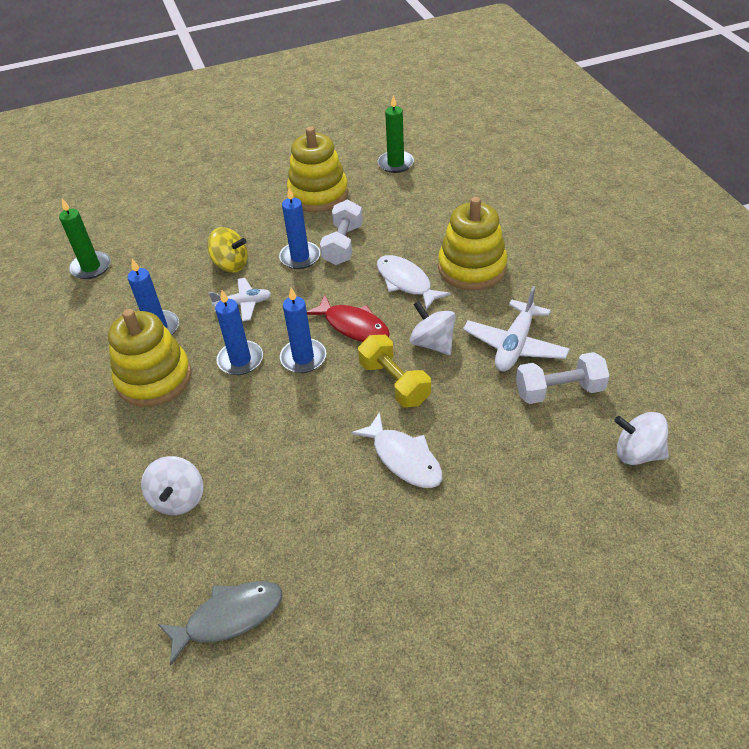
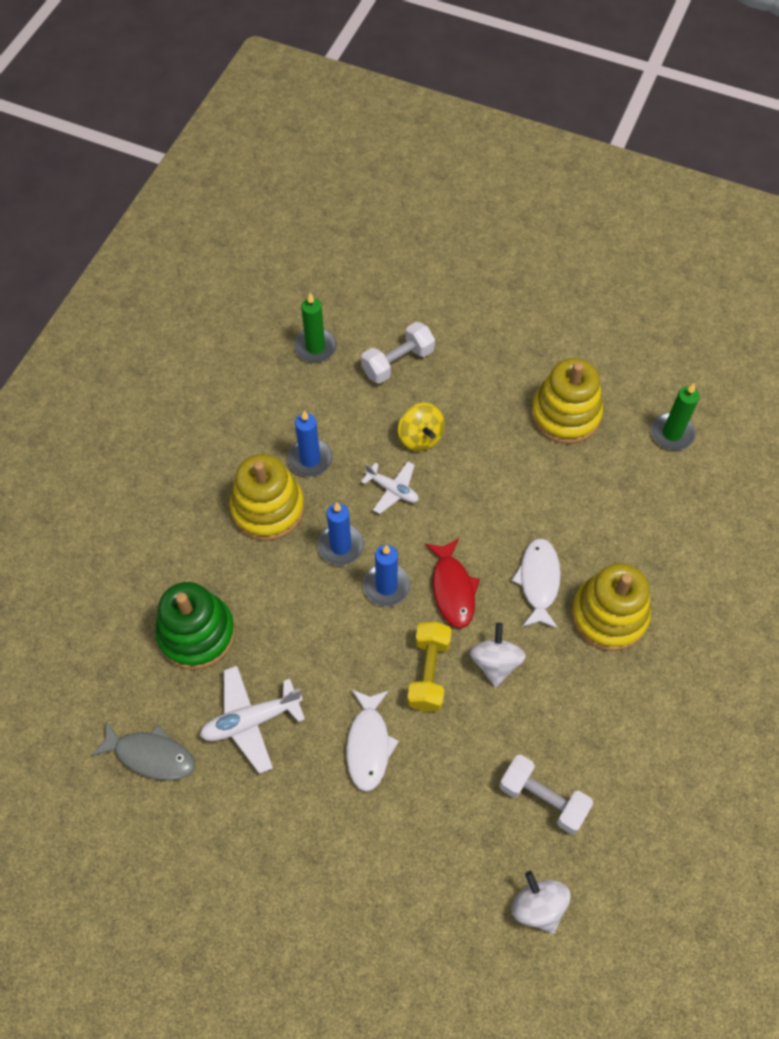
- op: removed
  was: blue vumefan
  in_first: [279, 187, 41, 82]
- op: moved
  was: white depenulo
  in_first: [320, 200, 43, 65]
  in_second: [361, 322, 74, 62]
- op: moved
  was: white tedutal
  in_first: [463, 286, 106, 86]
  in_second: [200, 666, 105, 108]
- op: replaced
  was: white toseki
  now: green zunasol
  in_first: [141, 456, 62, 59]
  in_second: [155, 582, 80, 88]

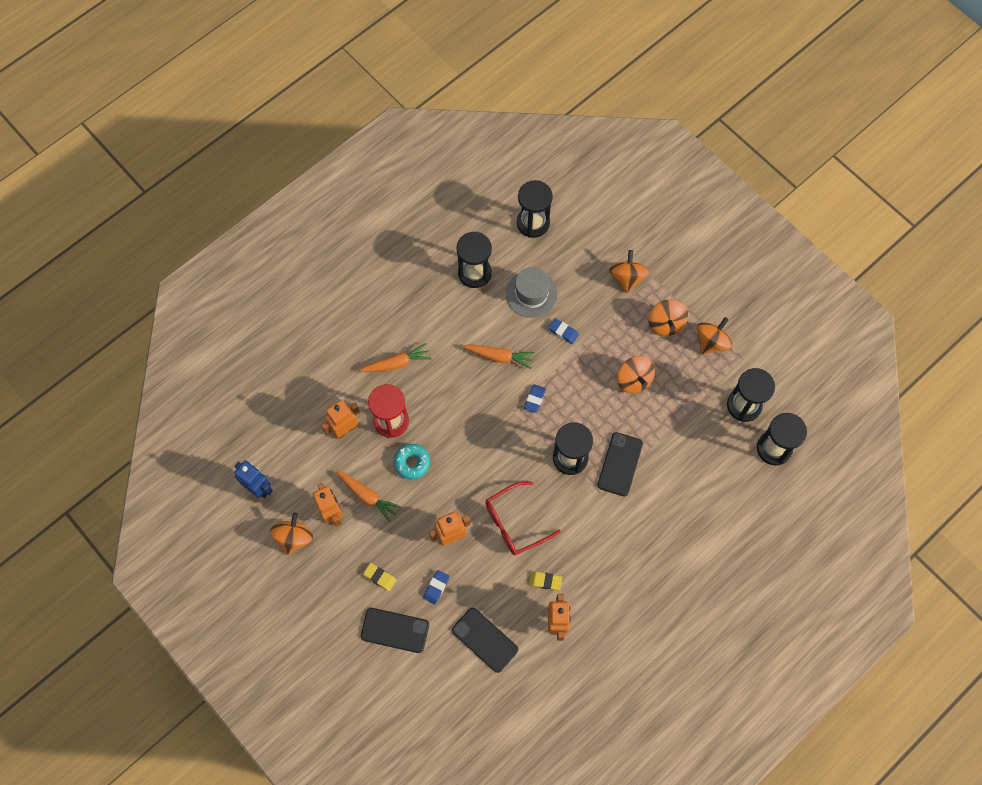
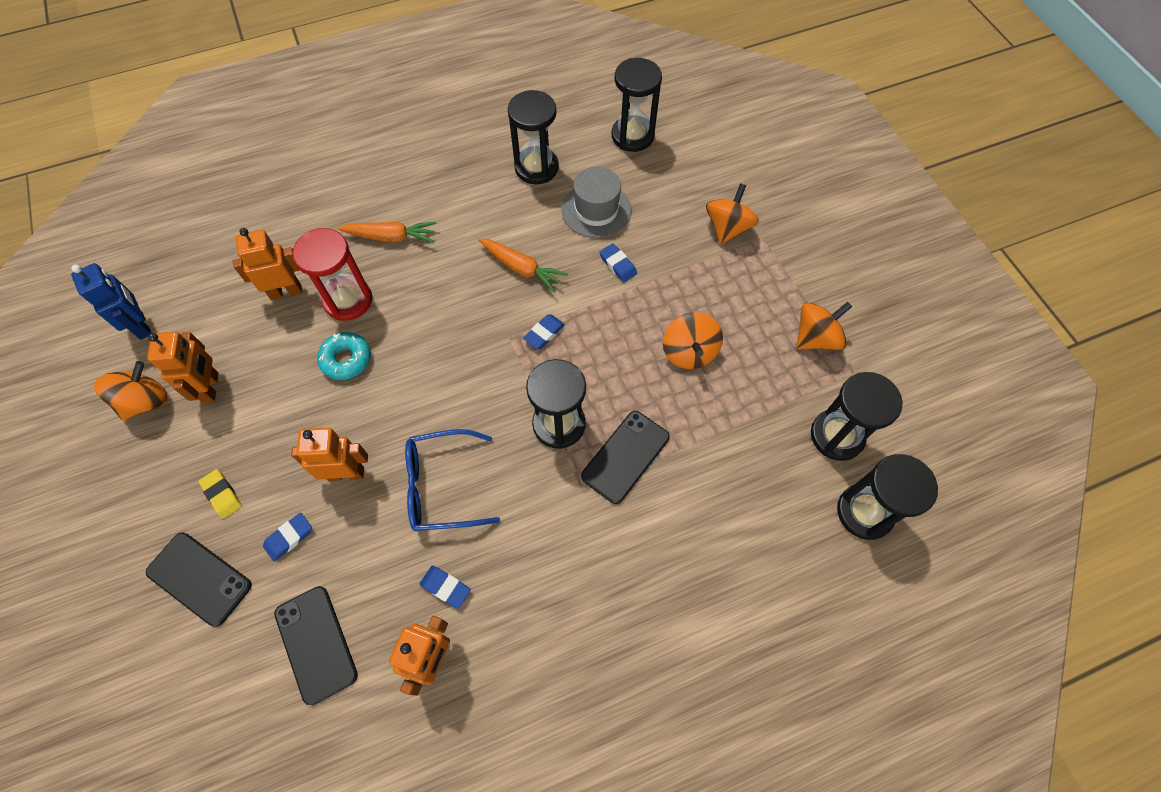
- op: removed
  was: orange toseki
  in_first: [648, 300, 40, 36]
- op: removed
  was: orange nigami
  in_first: [336, 471, 65, 51]
- op: recoloured
  was: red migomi
  now: blue migomi
  in_first: [485, 481, 76, 74]
  in_second: [405, 429, 95, 102]
- op: recoloured
  was: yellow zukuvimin
  now: blue zukuvimin
  in_first: [529, 572, 33, 18]
  in_second: [420, 565, 51, 44]

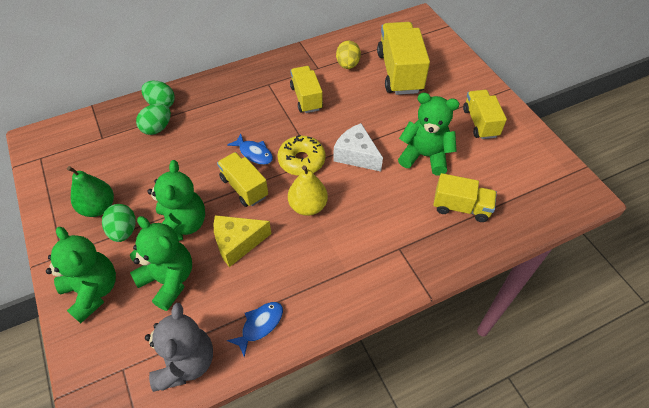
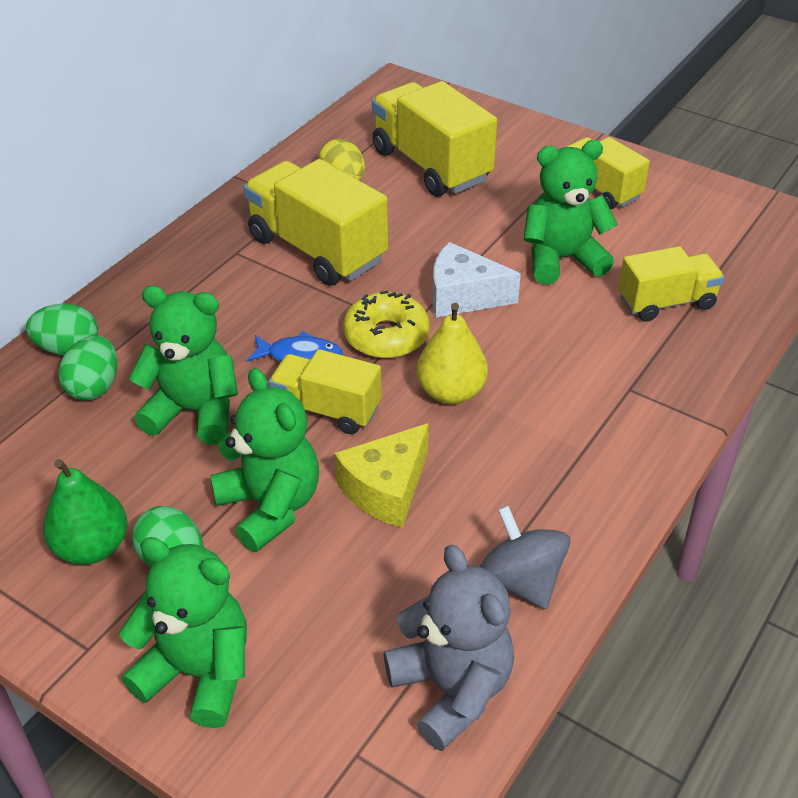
- op: resized
  was: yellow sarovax
  in_first: [290, 66, 33, 47]
  in_second: [243, 159, 145, 127]
  ratio: 1.63
- op: moved
  was: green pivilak
  in_first: [130, 216, 62, 95]
  in_second: [128, 286, 110, 159]
- op: replaced
  was: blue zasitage
  now: grey toseki
  in_first: [227, 302, 56, 55]
  in_second: [479, 506, 91, 103]

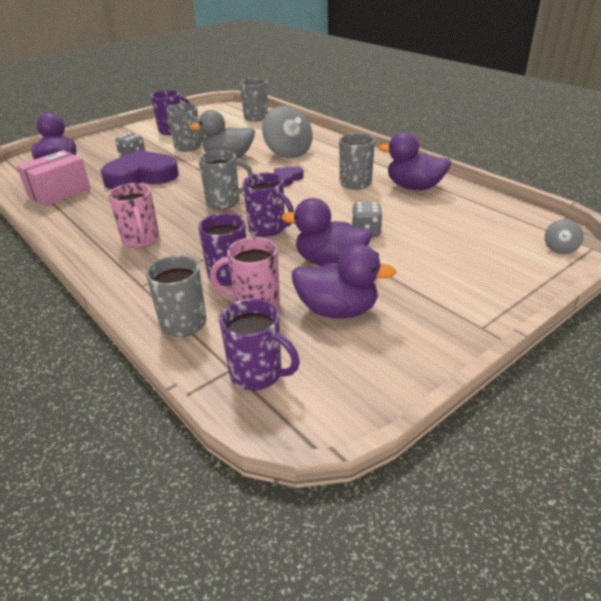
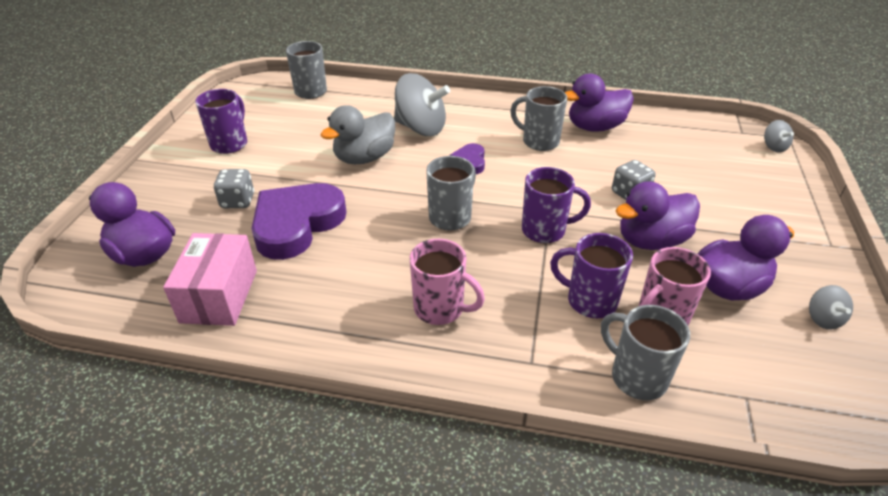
- op: removed
  was: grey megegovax
  in_first: [167, 103, 37, 49]
- op: removed
  was: purple megegovax
  in_first: [219, 299, 81, 92]
- op: added
  now: grey toseki
  in_second: [809, 285, 44, 45]

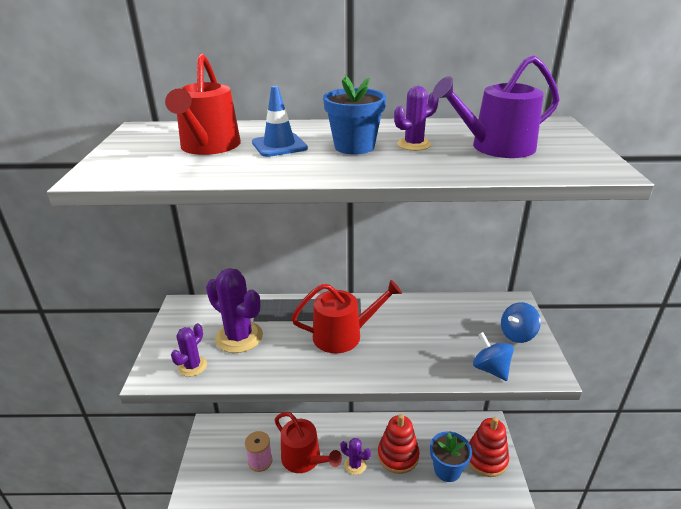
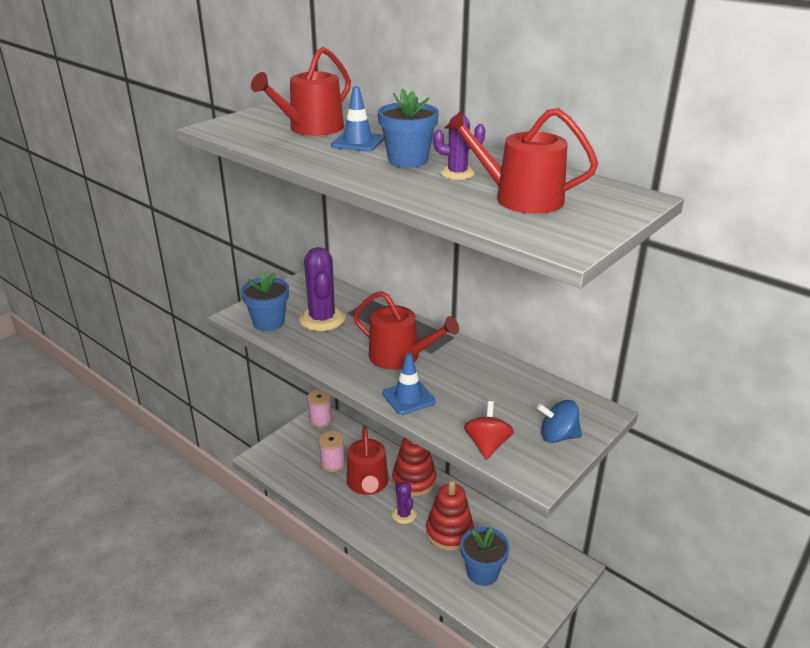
- op: recoloured
  was: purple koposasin
  now: red koposasin
  in_first: [433, 55, 126, 103]
  in_second: [445, 108, 153, 106]
- op: replaced
  was: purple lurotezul
  now: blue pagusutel
  in_first: [171, 323, 36, 54]
  in_second: [241, 271, 48, 60]
- op: recoloured
  was: blue toseki
  now: red toseki
  in_first: [473, 332, 41, 49]
  in_second: [464, 401, 50, 59]
- op: moved
  was: red zunasol
  in_first: [469, 417, 40, 60]
  in_second: [392, 438, 45, 58]
- op: added
  now: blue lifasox
  in_second: [382, 353, 54, 62]
- op: added
  now: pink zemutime
  in_second: [307, 389, 26, 39]

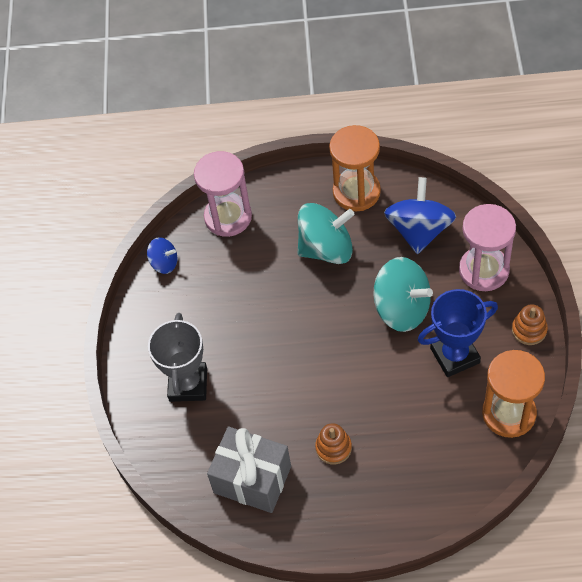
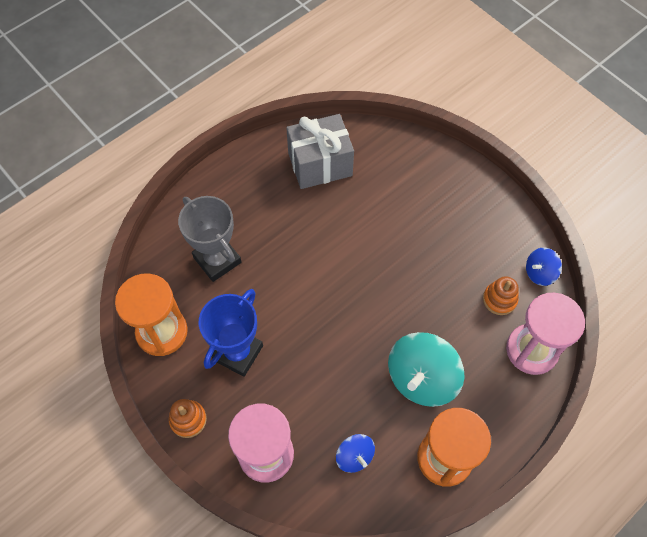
- op: resized
  was: blue toseki
  in_first: [384, 177, 72, 77]
  in_second: [336, 434, 39, 39]
  ratio: 0.52
- op: removed
  was: turquoise toseki
  in_first: [373, 257, 60, 75]
- op: moved
  was: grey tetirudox
  in_first: [148, 313, 59, 89]
  in_second: [178, 196, 64, 86]
- op: moved
  was: orange zunasol
  in_first: [315, 423, 37, 41]
  in_second: [483, 276, 36, 39]

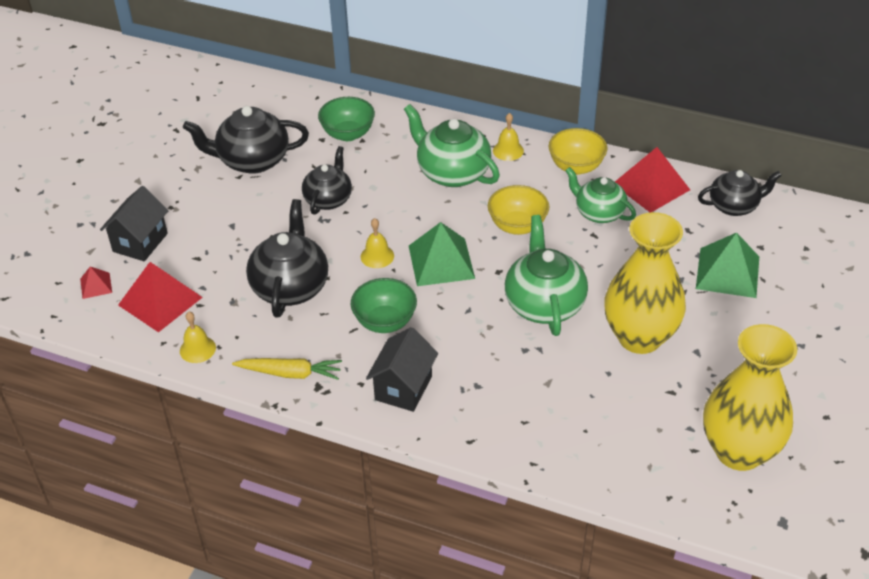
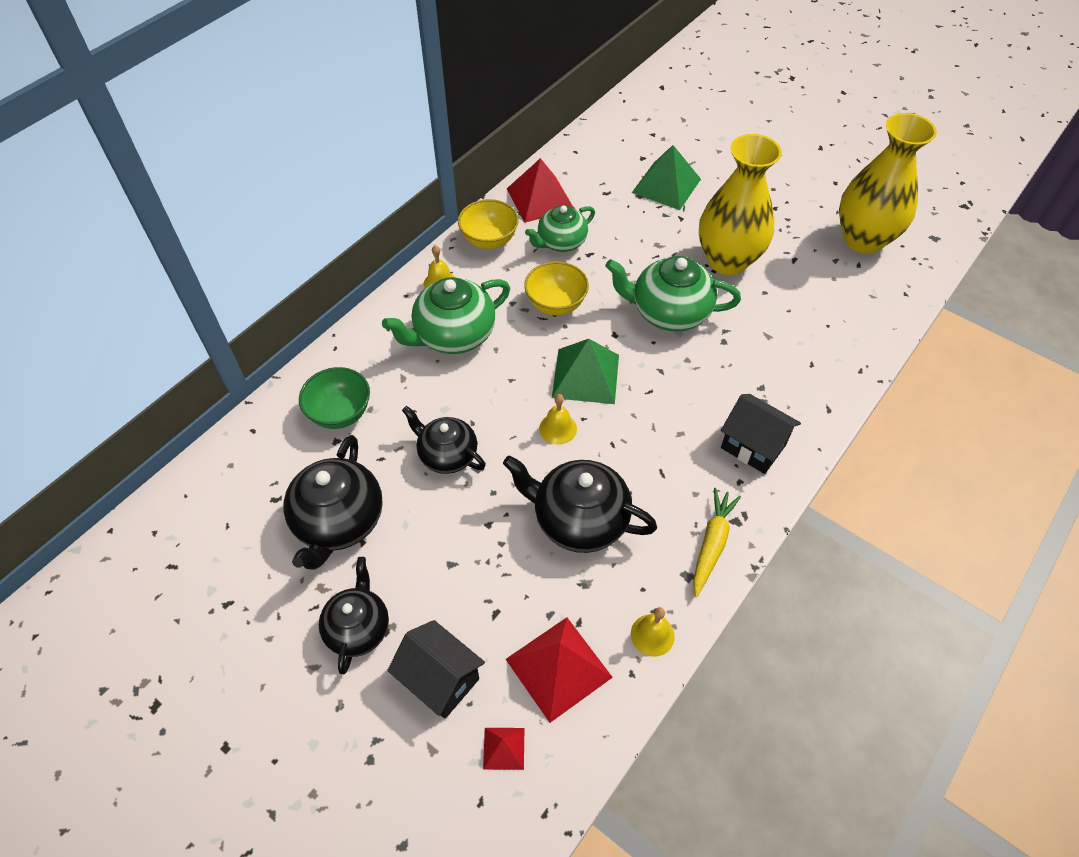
- op: moved
  was: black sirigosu
  in_first: [698, 170, 84, 46]
  in_second: [319, 557, 70, 117]
- op: removed
  was: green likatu
  in_first: [351, 278, 66, 55]

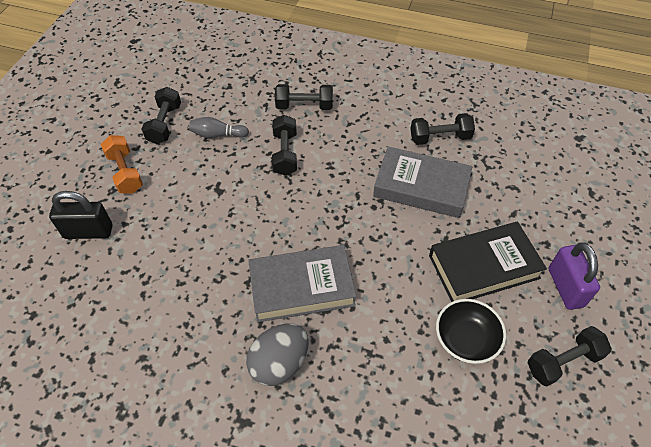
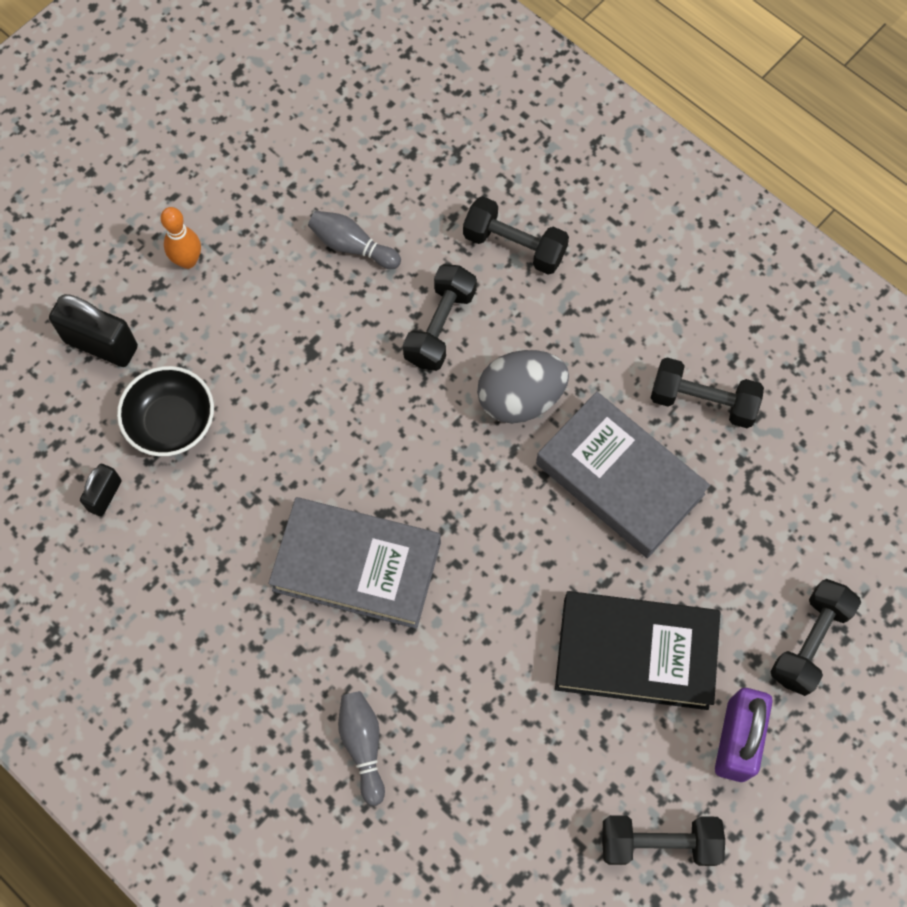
- op: moved
  was: black depenulo
  in_first: [142, 87, 39, 57]
  in_second: [770, 579, 91, 117]
- op: replaced
  was: orange depenulo
  now: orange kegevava
  in_first: [101, 135, 42, 58]
  in_second: [161, 207, 40, 62]
- op: moved
  was: black likatu
  in_first: [436, 299, 70, 65]
  in_second: [117, 366, 97, 90]
- op: moved
  was: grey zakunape
  in_first: [246, 323, 63, 63]
  in_second: [477, 350, 92, 74]
- op: added
  now: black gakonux
  in_second: [80, 464, 42, 52]
- op: added
  now: grey kegevava
  in_second: [338, 691, 47, 115]

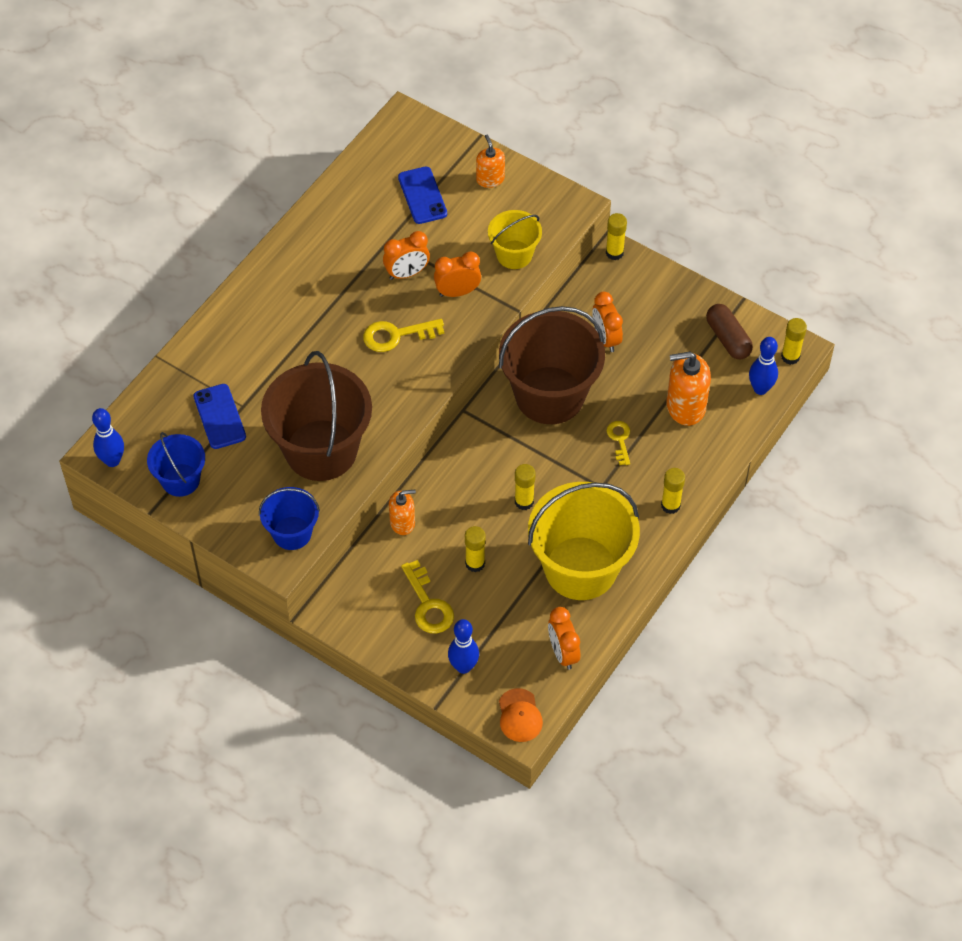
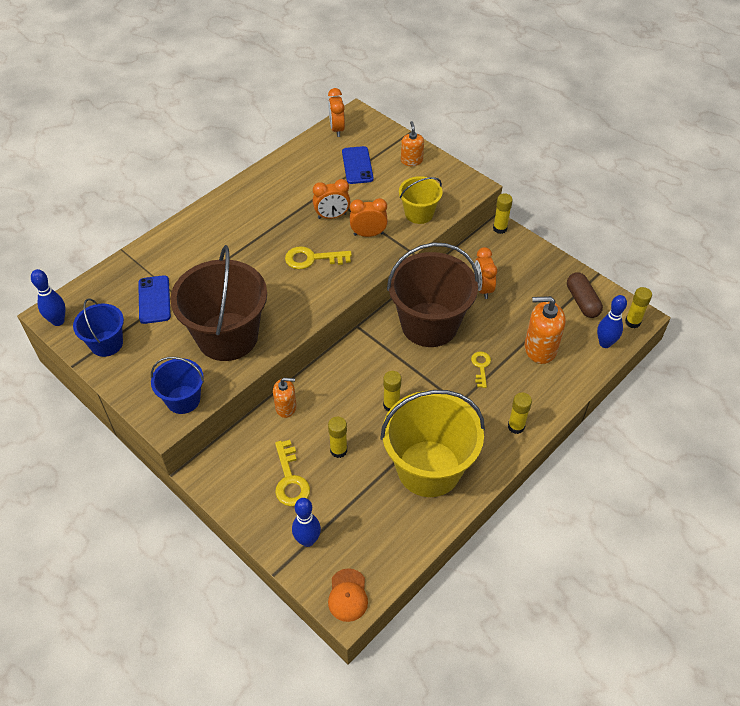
- op: moved
  was: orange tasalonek
  in_first: [548, 607, 32, 63]
  in_second: [328, 88, 17, 49]

